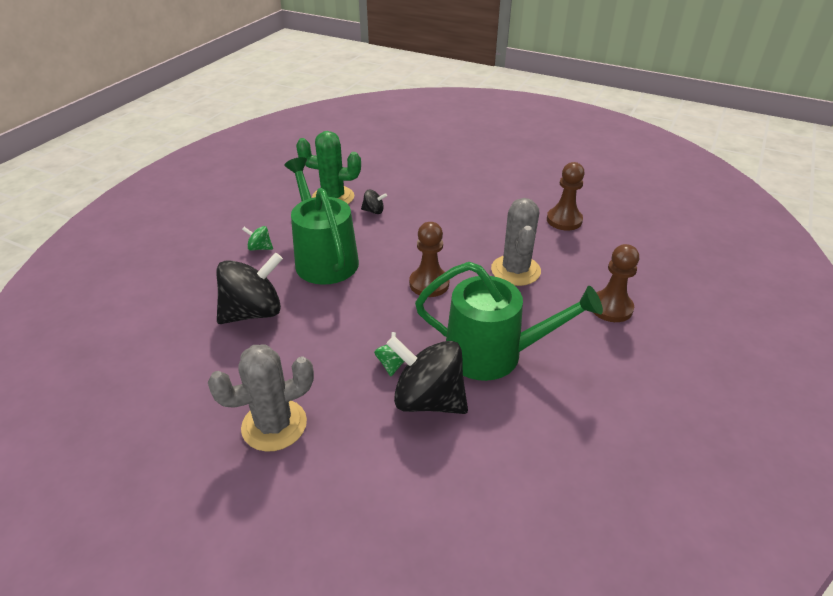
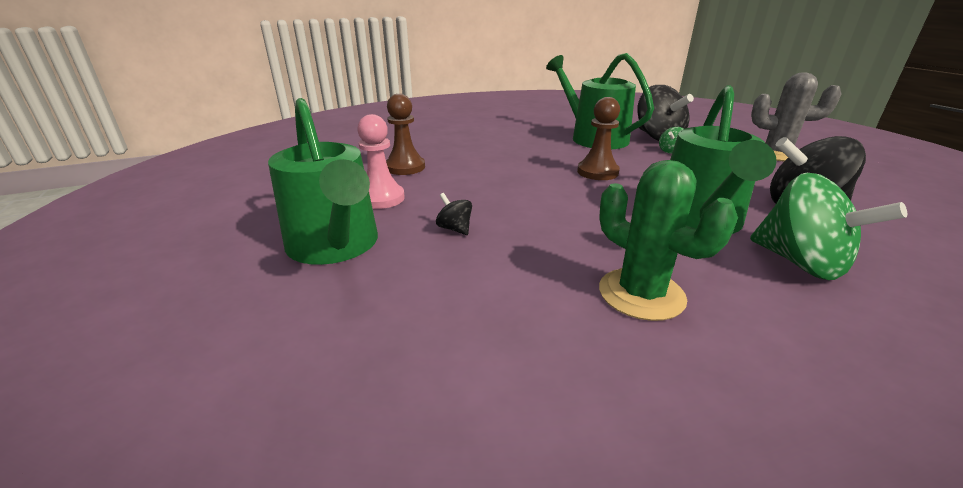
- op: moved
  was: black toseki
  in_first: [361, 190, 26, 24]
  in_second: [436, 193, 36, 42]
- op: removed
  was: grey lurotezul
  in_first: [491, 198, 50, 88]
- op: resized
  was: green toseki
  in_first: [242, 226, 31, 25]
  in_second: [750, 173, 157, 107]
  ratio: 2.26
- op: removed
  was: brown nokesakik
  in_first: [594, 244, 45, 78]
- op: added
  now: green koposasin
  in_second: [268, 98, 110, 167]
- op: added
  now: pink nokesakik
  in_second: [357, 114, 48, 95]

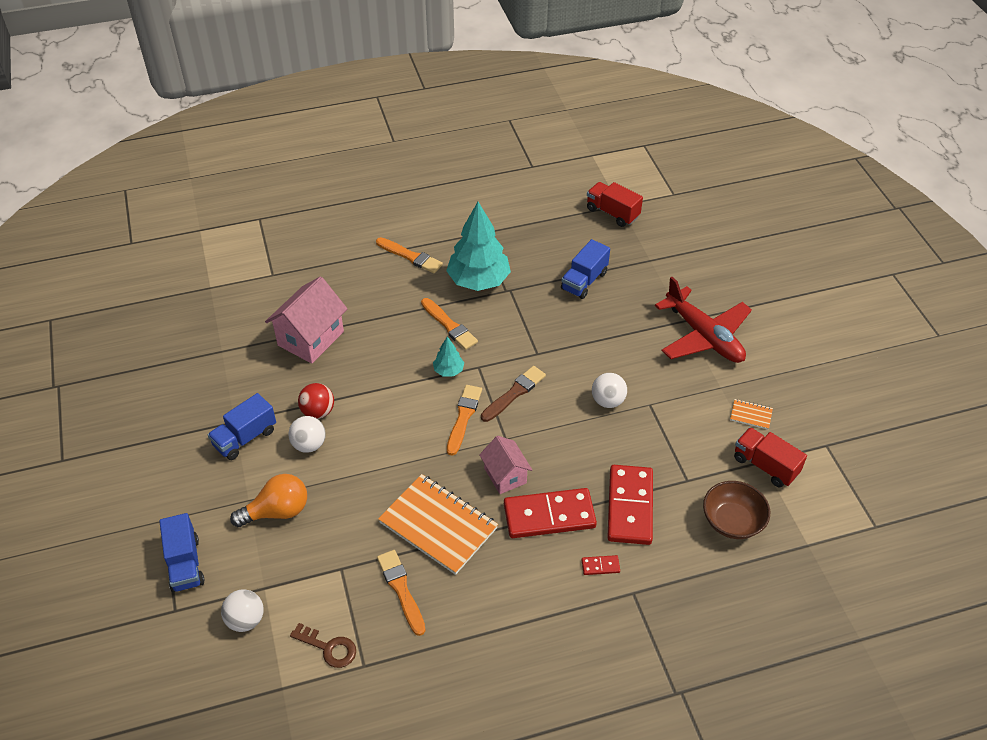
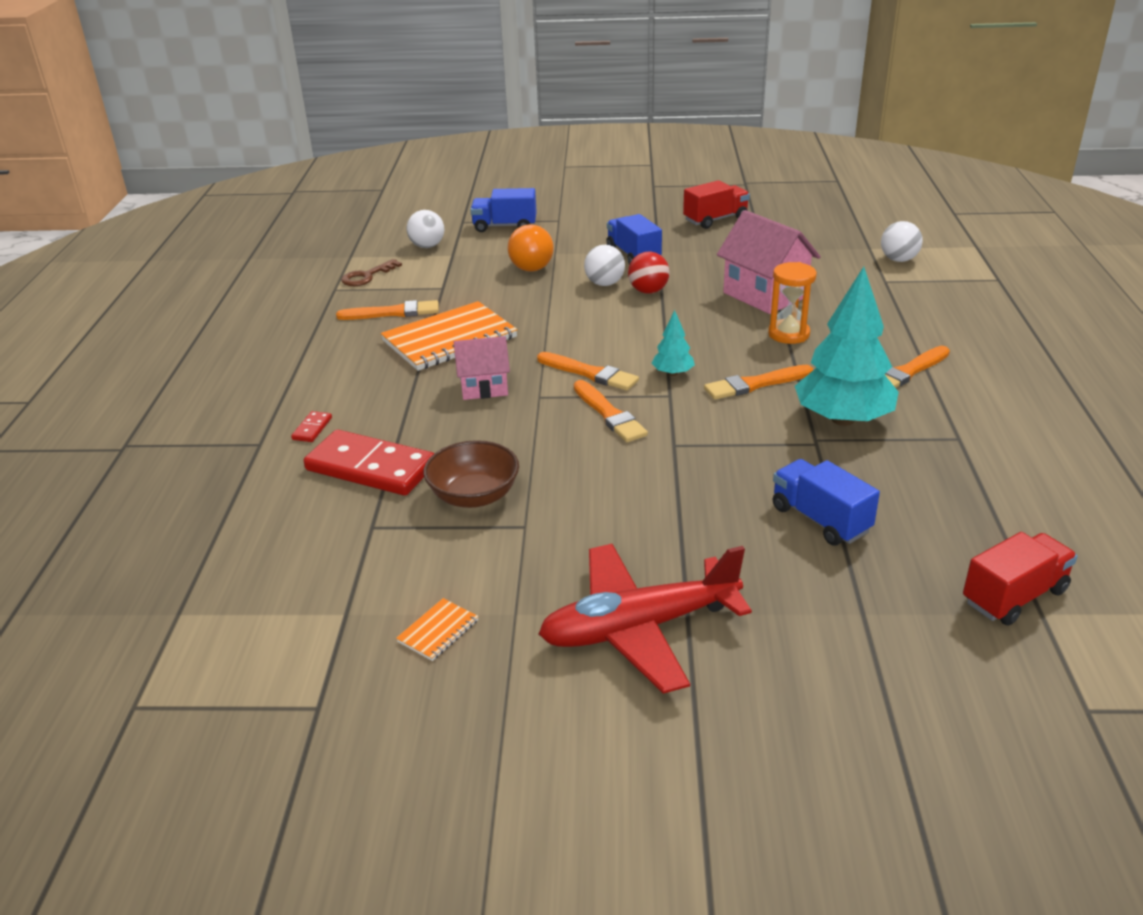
- op: recoloured
  was: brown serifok
  now: orange serifok
  in_first: [481, 366, 65, 56]
  in_second: [574, 380, 74, 62]
- op: moved
  was: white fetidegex
  in_first: [592, 373, 35, 35]
  in_second: [881, 221, 42, 41]
- op: moved
  was: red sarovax
  in_first: [734, 427, 73, 61]
  in_second: [683, 180, 67, 49]
- op: moved
  was: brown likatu
  in_first: [703, 481, 67, 58]
  in_second: [423, 440, 96, 68]
- op: removed
  was: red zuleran
  in_first: [504, 488, 93, 50]
- op: added
  now: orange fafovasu
  in_second: [768, 262, 49, 82]

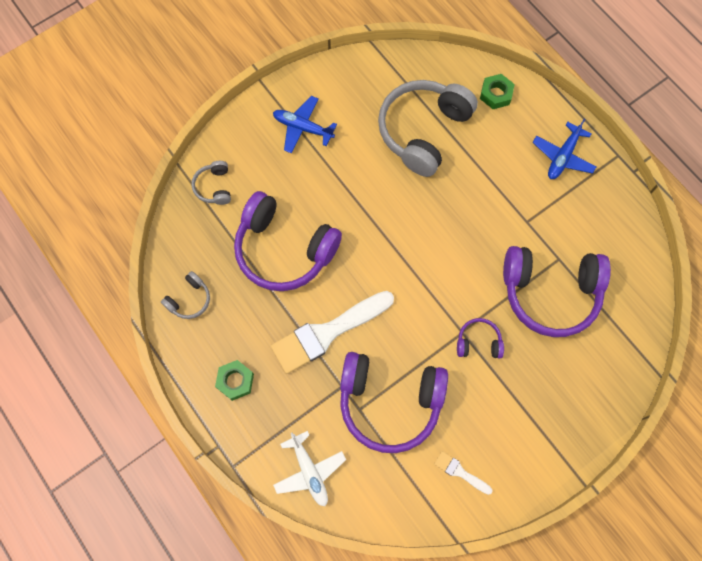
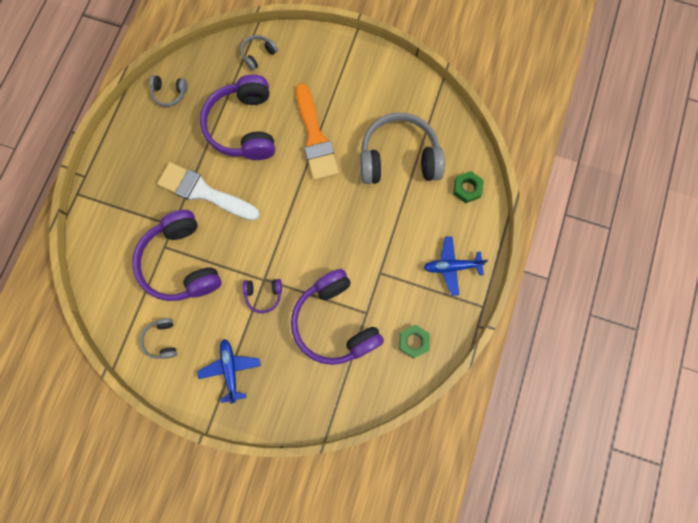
- op: moved
  was: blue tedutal
  in_first: [273, 96, 64, 57]
  in_second: [197, 339, 64, 65]
- op: turned
  was: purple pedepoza
  in_first: [457, 318, 47, 40]
  in_second: [243, 279, 39, 34]
  clockwise: 120
- op: moved
  was: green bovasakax
  in_first: [215, 360, 39, 41]
  in_second: [399, 325, 31, 34]
- op: removed
  was: white tedutal
  in_first: [273, 431, 73, 75]
- op: replaced
  was: white serifok
  now: grey pedepoza
  in_first: [434, 451, 59, 44]
  in_second: [140, 318, 37, 41]
- op: added
  now: orange serifok
  in_second: [296, 83, 43, 97]

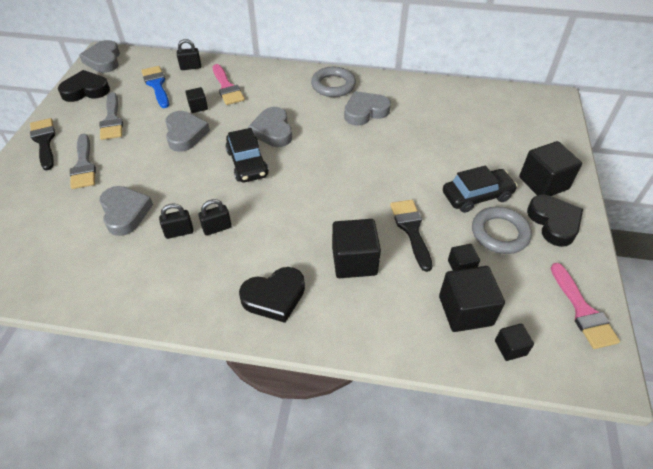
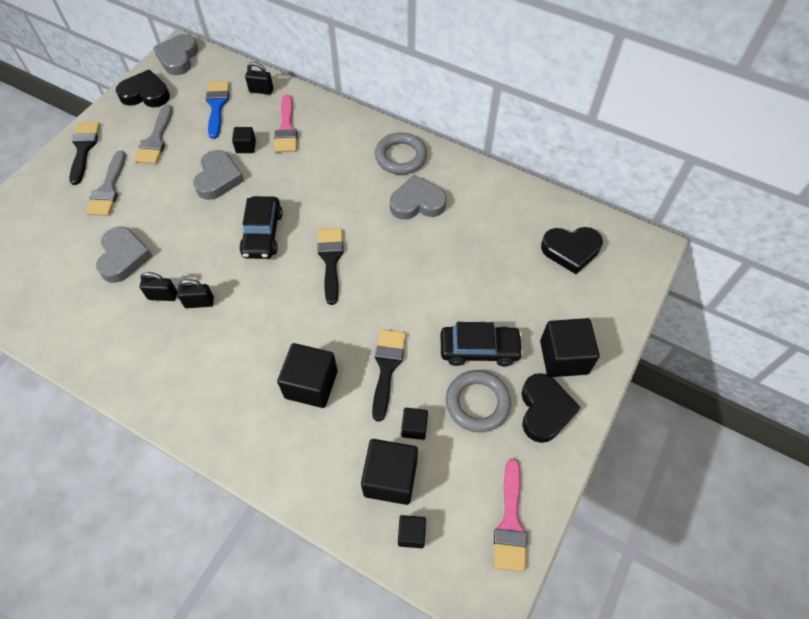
- op: removed
  was: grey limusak
  in_first: [248, 107, 44, 40]
- op: moved
  was: black limusak
  in_first: [239, 267, 66, 56]
  in_second: [541, 227, 62, 47]
- op: added
  now: black serifok
  in_second: [318, 228, 26, 77]

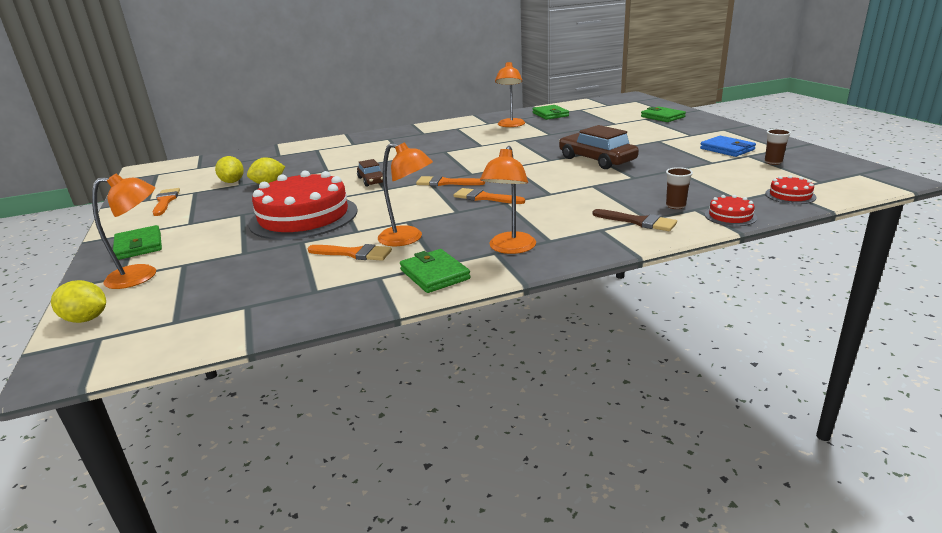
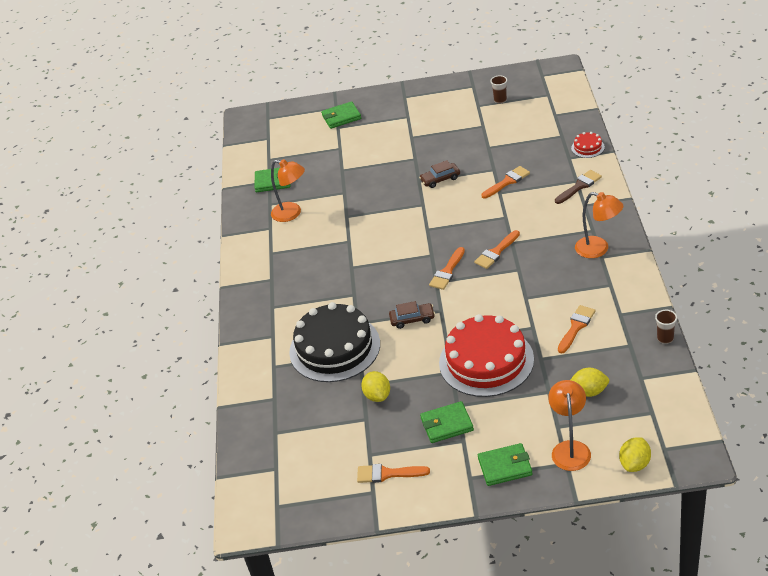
- op: resized
  was: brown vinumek
  in_first: [559, 125, 80, 44]
  in_second: [419, 160, 41, 28]
  ratio: 0.55
- op: removed
  was: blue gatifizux
  in_first: [700, 136, 56, 21]
- op: removed
  was: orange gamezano
  in_first: [378, 142, 55, 104]
- op: moved
  was: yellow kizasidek
  in_first: [215, 156, 29, 27]
  in_second: [571, 368, 38, 29]
- op: moved
  was: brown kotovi
  in_first: [666, 167, 27, 42]
  in_second: [655, 310, 22, 34]
- op: removed
  was: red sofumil
  in_first: [765, 175, 52, 29]
- op: moved
  was: green gatifizux
  in_first: [400, 249, 71, 44]
  in_second: [420, 401, 54, 42]
- op: added
  now: orange serifok
  in_second: [481, 166, 49, 33]
- op: added
  now: black sofumil
  in_second: [289, 302, 91, 80]

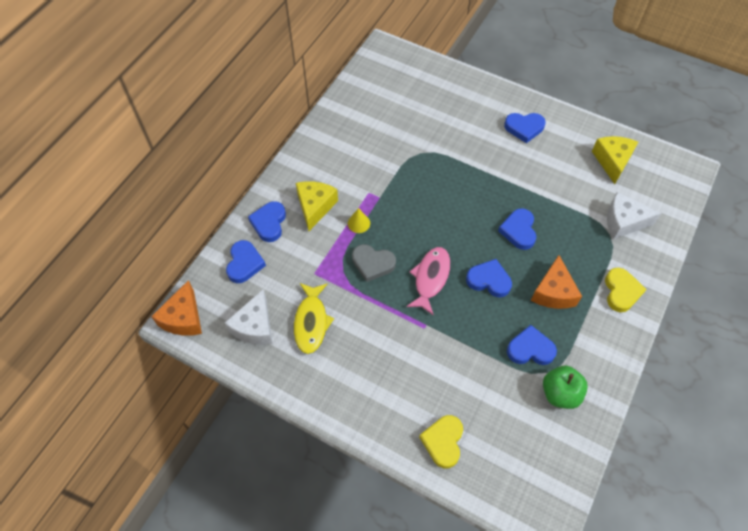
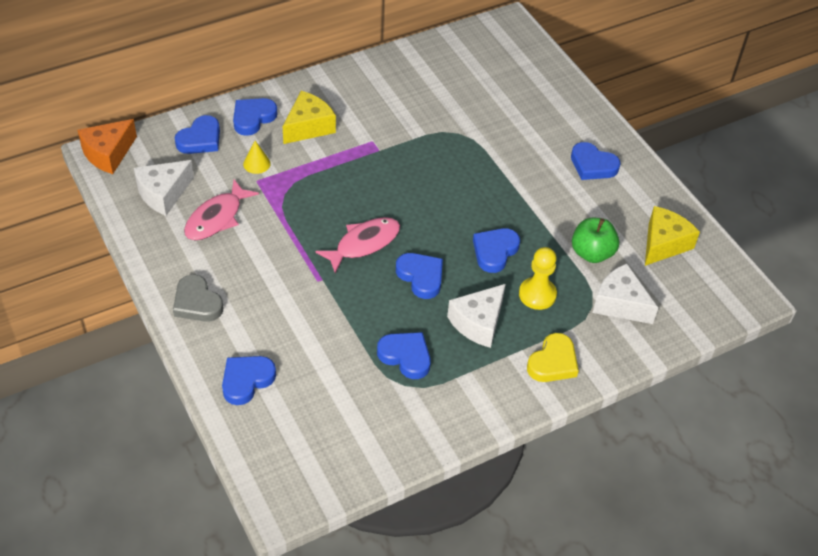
- op: moved
  was: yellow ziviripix
  in_first: [348, 208, 22, 25]
  in_second: [243, 141, 28, 33]
- op: moved
  was: grey limusak
  in_first: [352, 244, 44, 38]
  in_second: [173, 274, 50, 48]
- op: recoloured
  was: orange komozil
  now: white komozil
  in_first: [531, 255, 51, 54]
  in_second: [447, 284, 59, 64]
- op: recoloured
  was: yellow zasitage
  now: pink zasitage
  in_first: [294, 283, 40, 71]
  in_second: [184, 180, 75, 60]
- op: moved
  was: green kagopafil
  in_first: [543, 366, 45, 43]
  in_second: [572, 218, 47, 45]
- op: recoloured
  was: yellow limusak
  now: blue limusak
  in_first: [419, 415, 44, 53]
  in_second: [222, 356, 54, 49]
- op: added
  now: yellow nokesakik
  in_second: [519, 247, 38, 63]

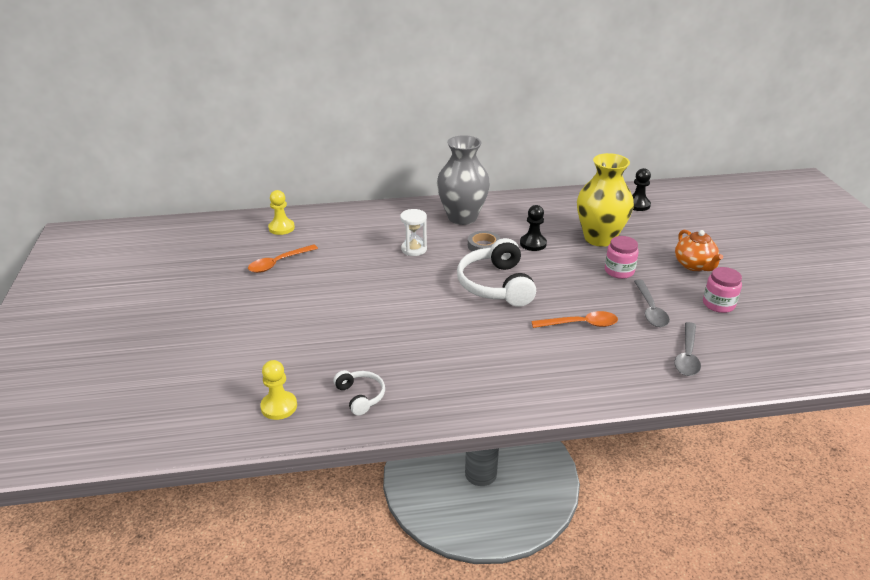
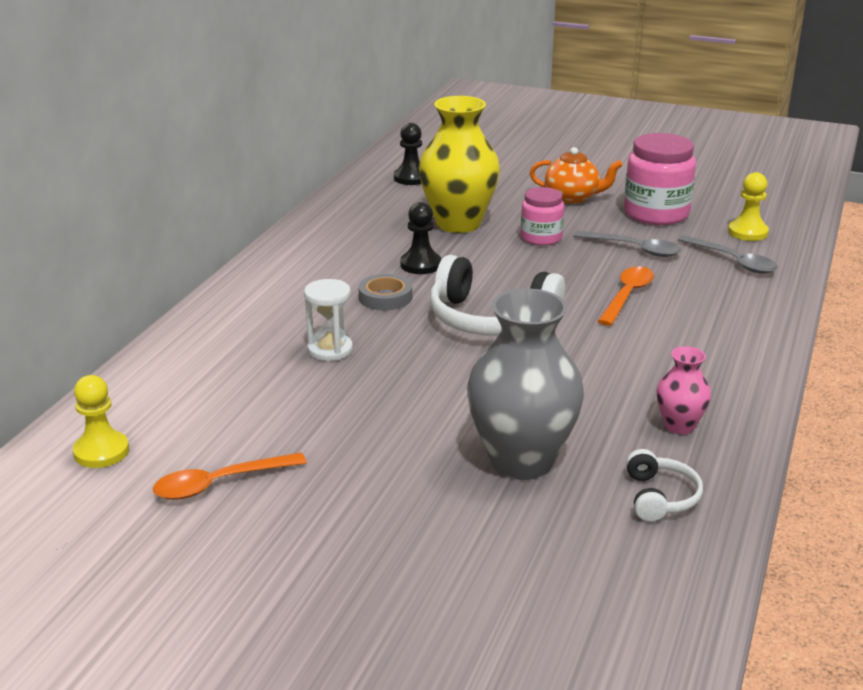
- op: moved
  was: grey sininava
  in_first: [437, 135, 53, 90]
  in_second: [467, 288, 117, 192]
- op: turned
  was: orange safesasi
  in_first: [248, 244, 70, 29]
  in_second: [153, 452, 154, 48]
  clockwise: 75
- op: resized
  was: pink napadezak
  in_first: [703, 267, 39, 46]
  in_second: [624, 133, 72, 92]
  ratio: 1.64
- op: moved
  was: yellow nokesakik
  in_first: [260, 360, 37, 60]
  in_second: [728, 172, 41, 69]
- op: turned
  was: white pedepoza
  in_first: [334, 370, 51, 46]
  in_second: [626, 449, 77, 73]
  clockwise: 90
- op: added
  now: pink sininava
  in_second: [657, 346, 54, 89]

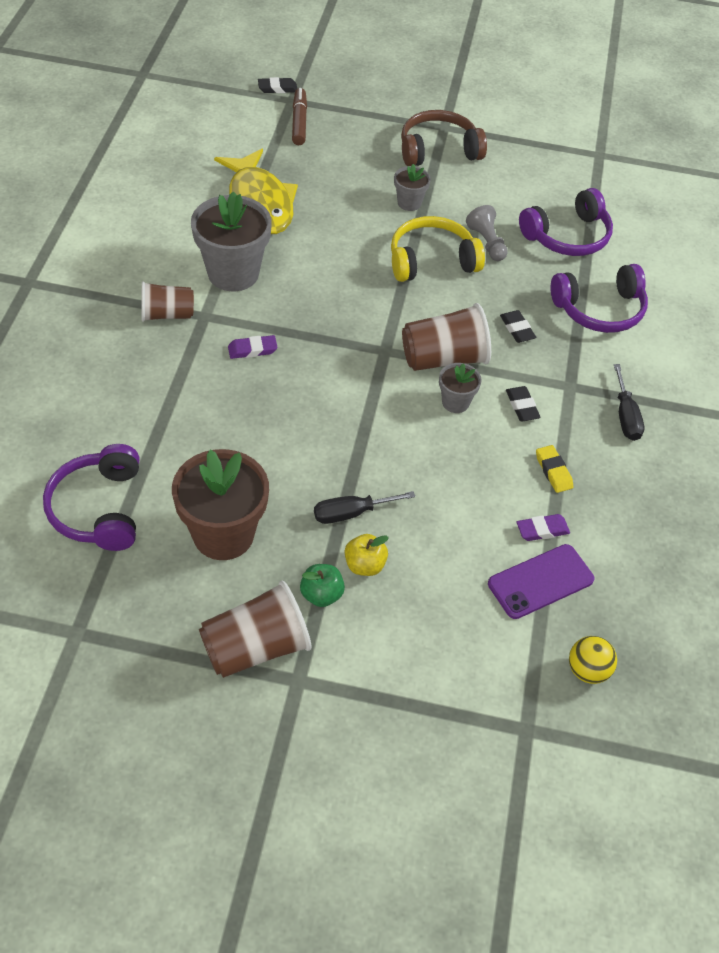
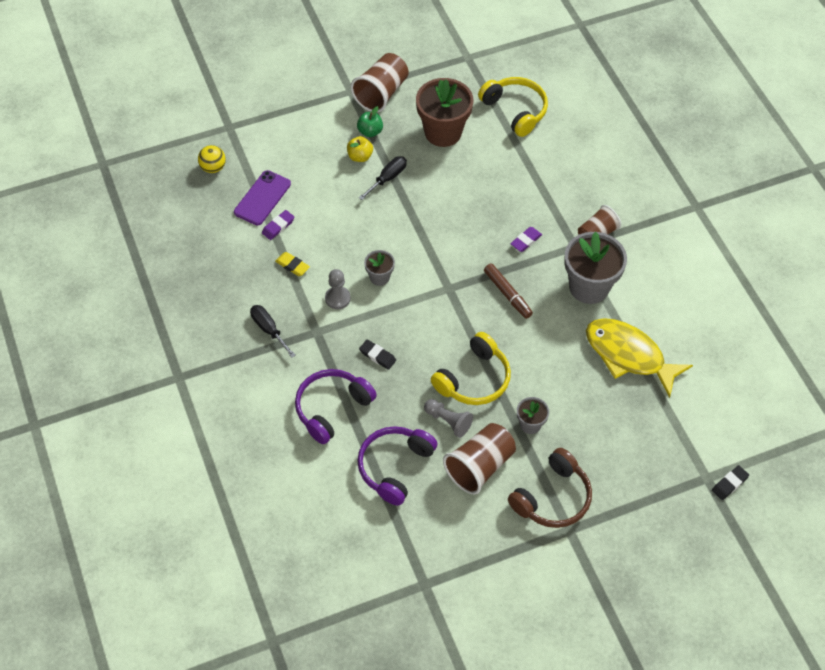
- op: moved
  was: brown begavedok
  in_first: [292, 88, 15, 57]
  in_second: [484, 263, 49, 56]
- op: moved
  was: brown kotovi
  in_first: [402, 303, 89, 68]
  in_second: [443, 423, 73, 71]
- op: replaced
  was: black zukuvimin
  now: grey nokesakik
  in_first: [506, 386, 35, 35]
  in_second: [325, 269, 26, 40]
- op: recoloured
  was: purple pedepoza
  now: yellow pedepoza
  in_first: [43, 444, 97, 107]
  in_second: [478, 77, 70, 60]

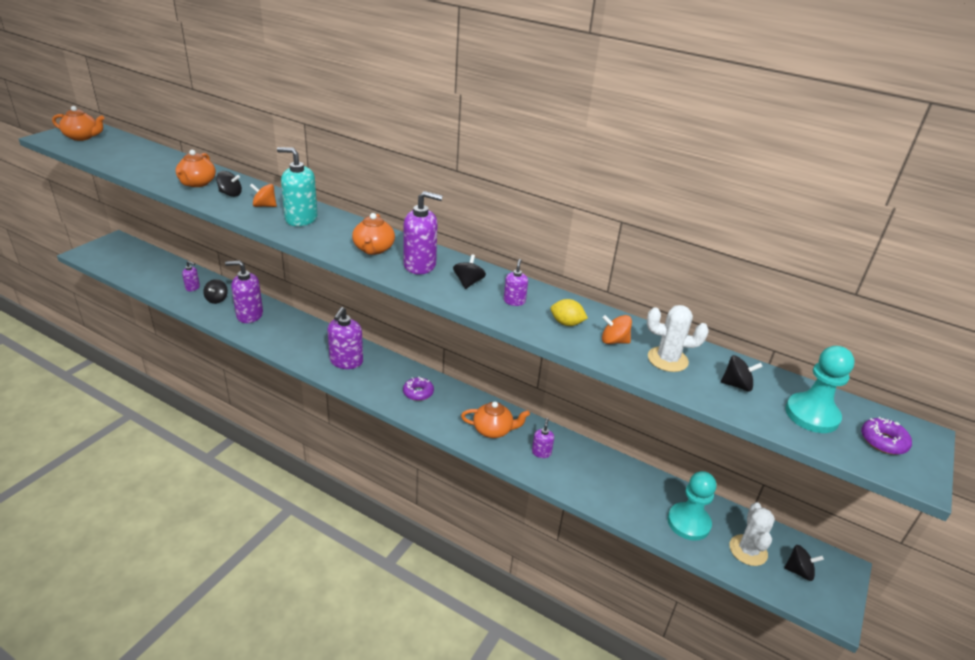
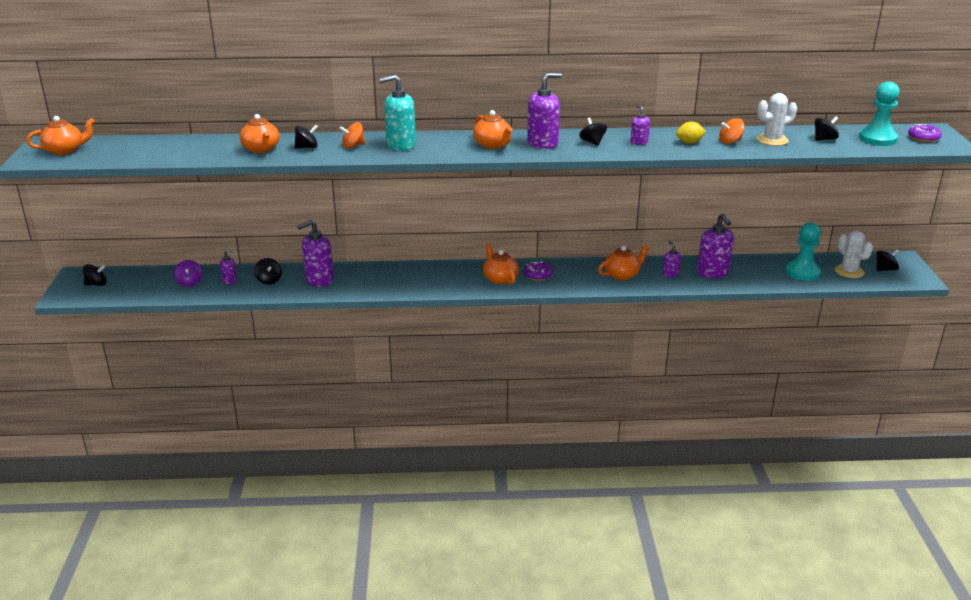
- op: moved
  was: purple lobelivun
  in_first: [327, 307, 36, 62]
  in_second: [697, 214, 37, 64]
- op: added
  now: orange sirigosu
  in_second: [483, 243, 36, 42]
- op: added
  now: purple toseki
  in_second: [174, 260, 28, 27]
- op: added
  now: black toseki
  in_second: [83, 264, 24, 22]

